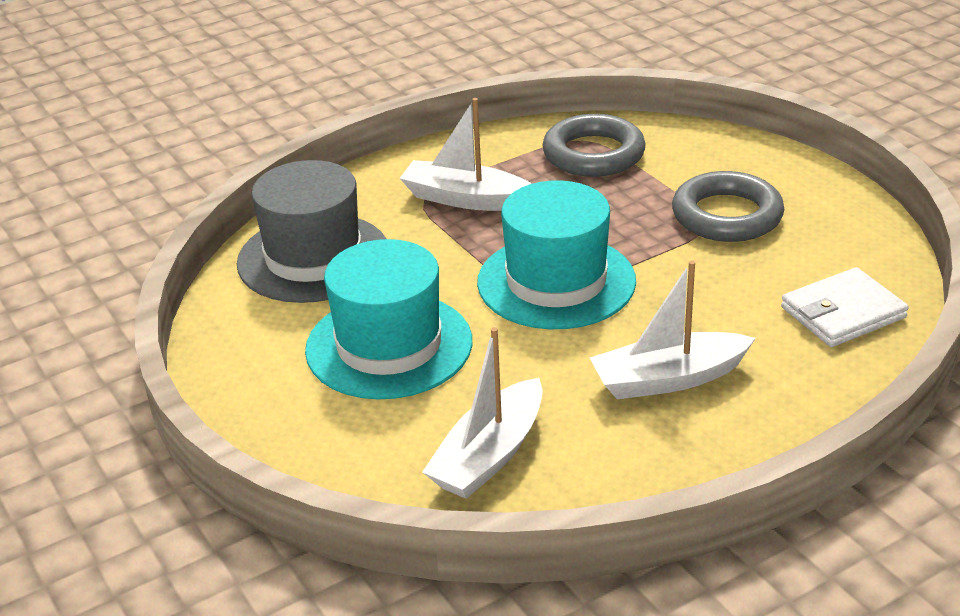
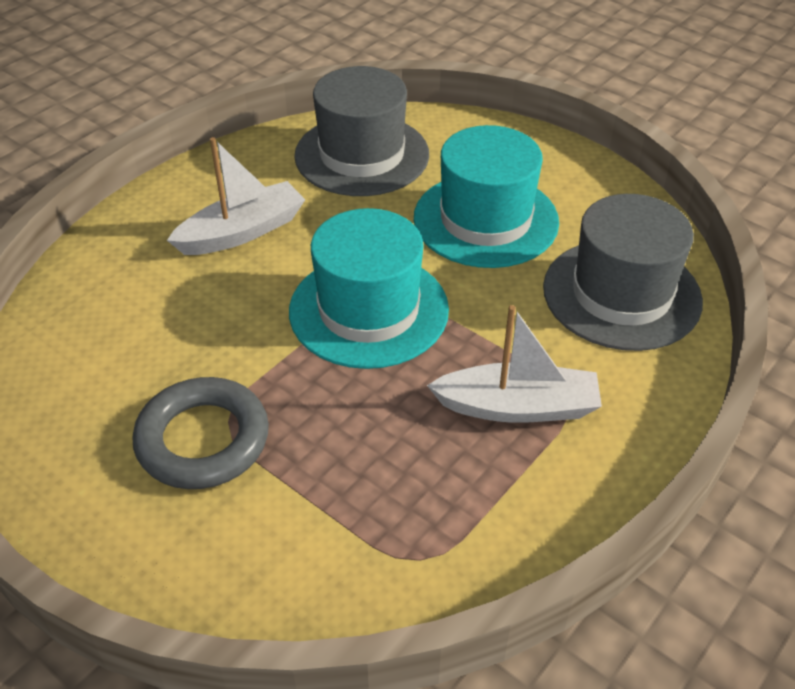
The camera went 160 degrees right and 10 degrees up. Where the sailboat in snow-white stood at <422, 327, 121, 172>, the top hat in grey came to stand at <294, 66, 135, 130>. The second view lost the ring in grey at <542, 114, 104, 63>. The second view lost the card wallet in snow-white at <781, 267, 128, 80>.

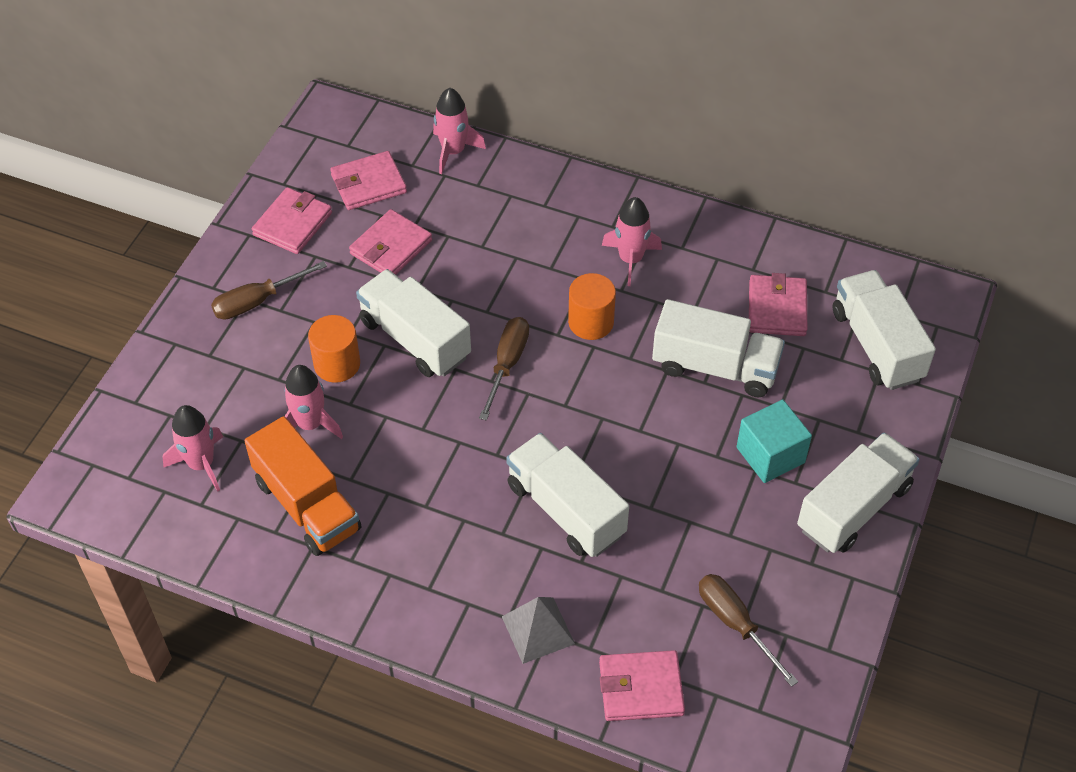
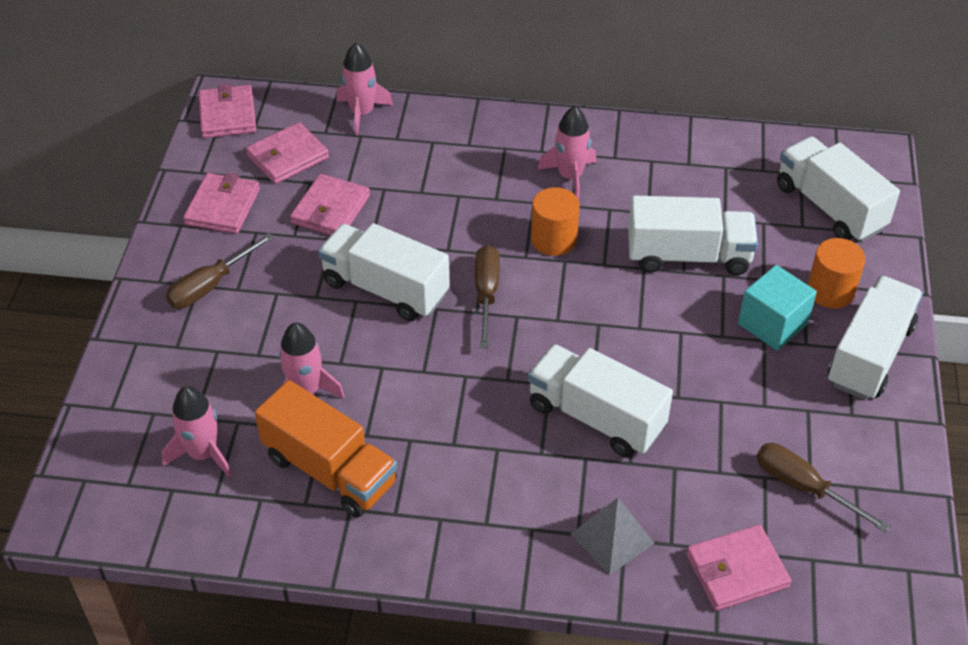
The camera went 15 degrees left and 5 degrees down. The card wallet in pink ended up elsewhere, having gone from <749, 273, 58, 63> to <199, 84, 57, 54>. The cylinder shape in bright orange ended up elsewhere, having gone from <308, 315, 52, 68> to <807, 238, 59, 71>.

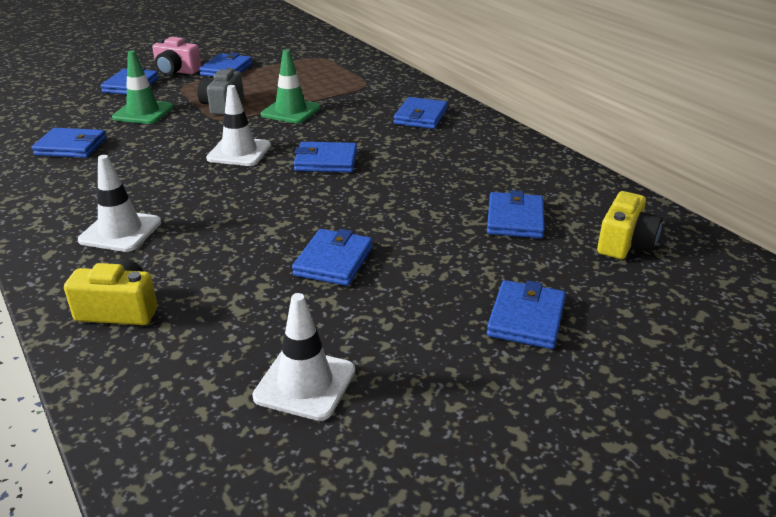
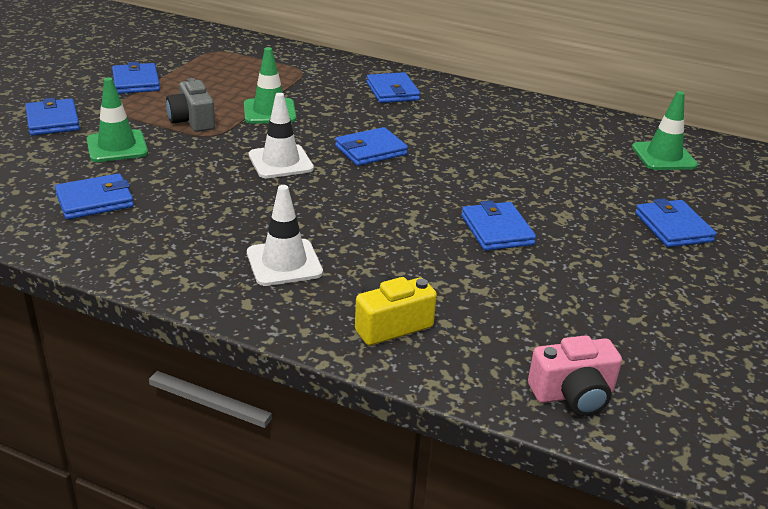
The camera went 35 degrees left and 0 degrees up. The compact camera in pink ended up elsewhere, having gone from <152, 37, 49, 39> to <528, 335, 94, 81>. Where the compact camera in yellow stood at <597, 191, 66, 68>, the safety cone in green came to stand at <632, 91, 66, 79>. The second view lost the safety cone in snow-white at <252, 293, 103, 128>. The second view lost the card wallet in blue at <487, 190, 58, 48>.

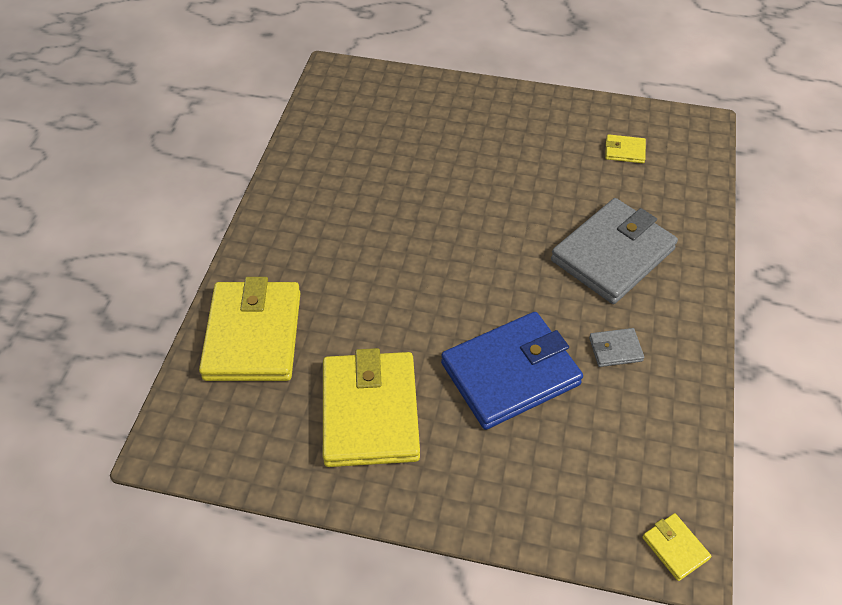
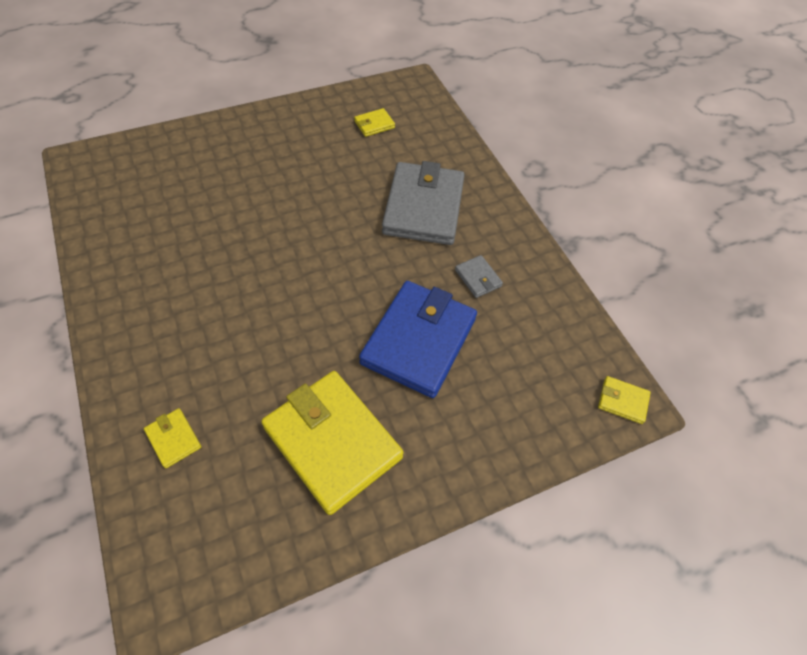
The camera went 40 degrees left and 5 degrees up. The size of the card wallet in yellow at <199, 277, 102, 104> changed by a factor of 0.42. The card wallet in grey at <589, 328, 55, 39> ended up facing another way, 75 degrees counterclockwise from before.

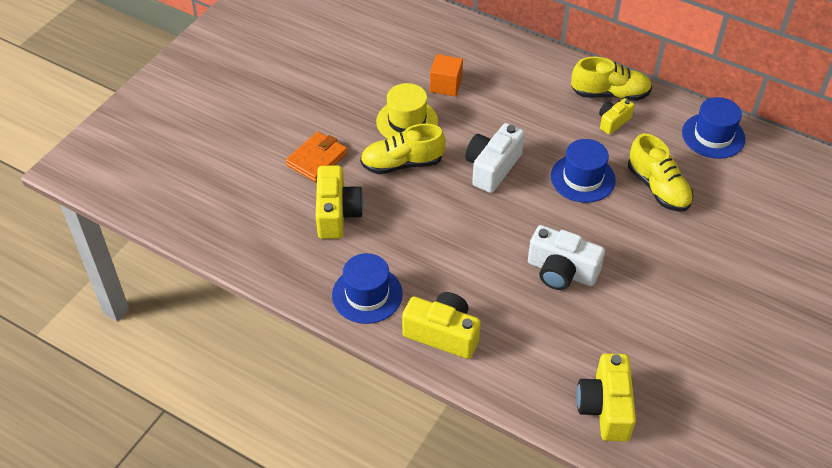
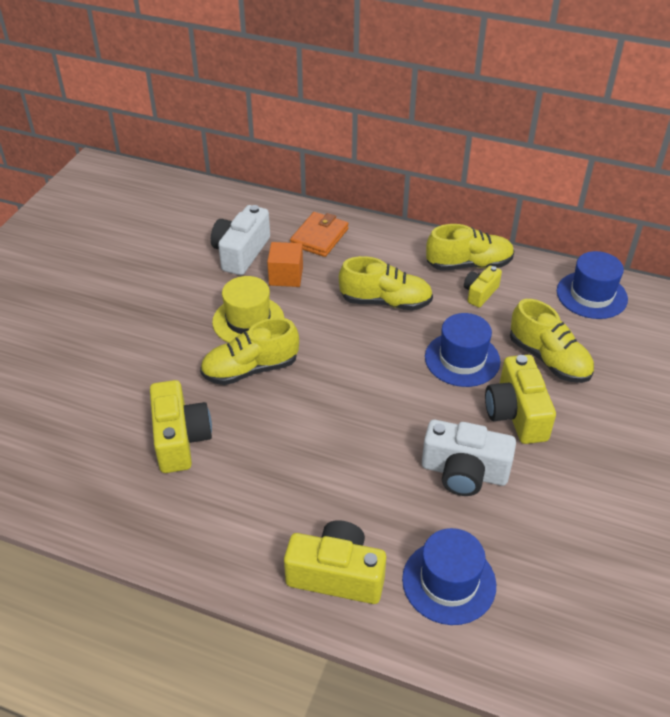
The camera went 10 degrees left and 5 degrees down. The compact camera in snow-white ended up elsewhere, having gone from <465, 123, 60, 70> to <211, 205, 59, 70>. The card wallet in bright orange ended up elsewhere, having gone from <286, 131, 62, 51> to <290, 212, 59, 45>. The second view gained the sneaker in yellow at <339, 256, 94, 54>. The top hat in blue ended up elsewhere, having gone from <332, 253, 71, 71> to <402, 528, 94, 97>. The compact camera in yellow ended up elsewhere, having gone from <577, 353, 59, 89> to <485, 355, 71, 89>.

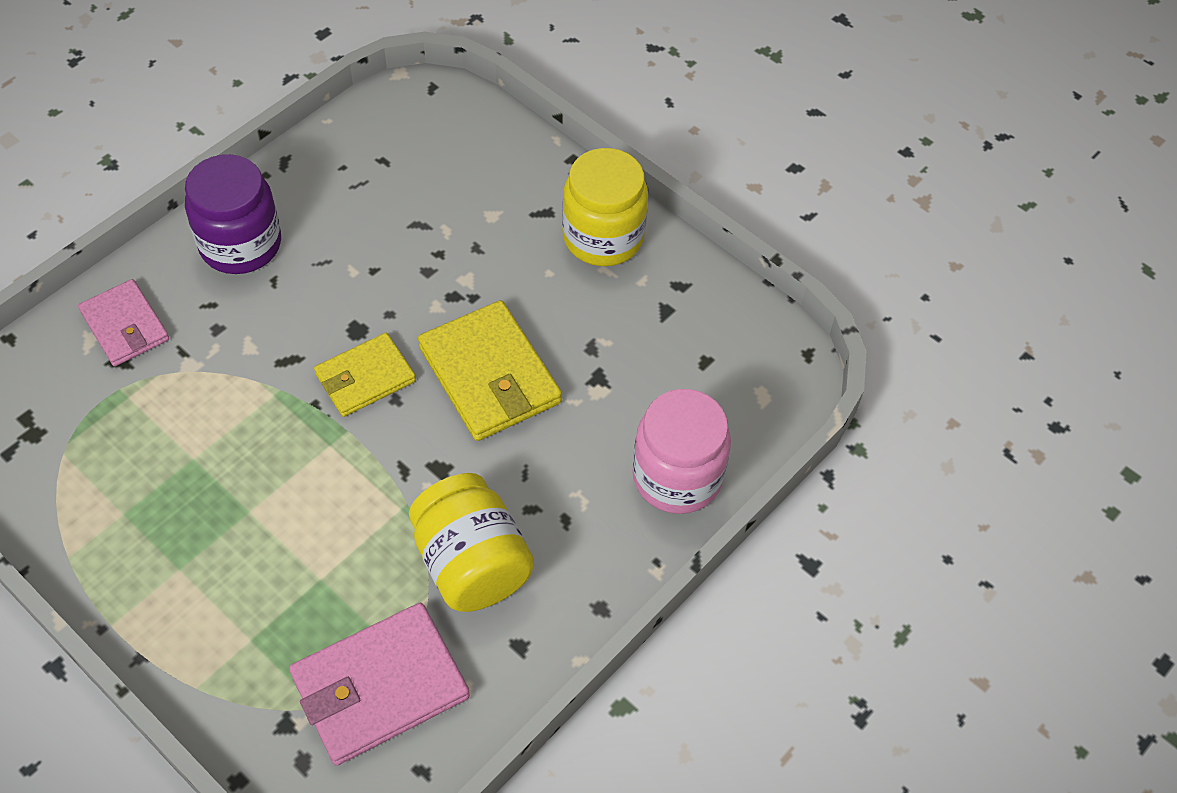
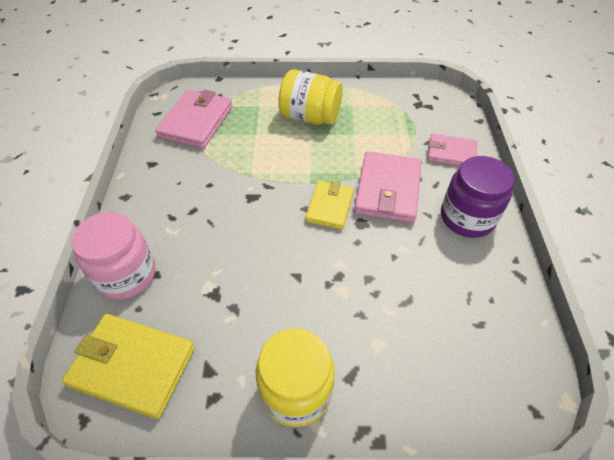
The camera went 140 degrees right and 5 degrees down. The card wallet in yellow ended up elsewhere, having gone from <418, 300, 144, 141> to <62, 314, 133, 105>. The preserve jar in yellow ended up elsewhere, having gone from <409, 473, 125, 139> to <278, 69, 65, 56>. The second view gained the card wallet in pink at <354, 151, 67, 72>.

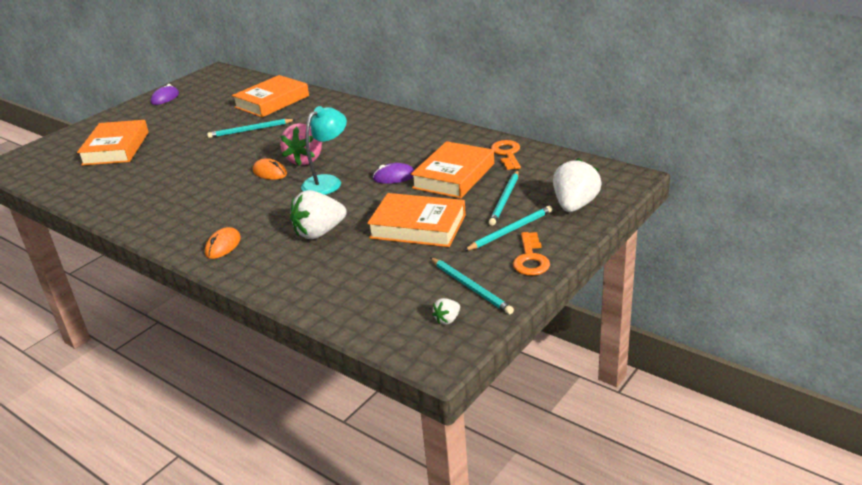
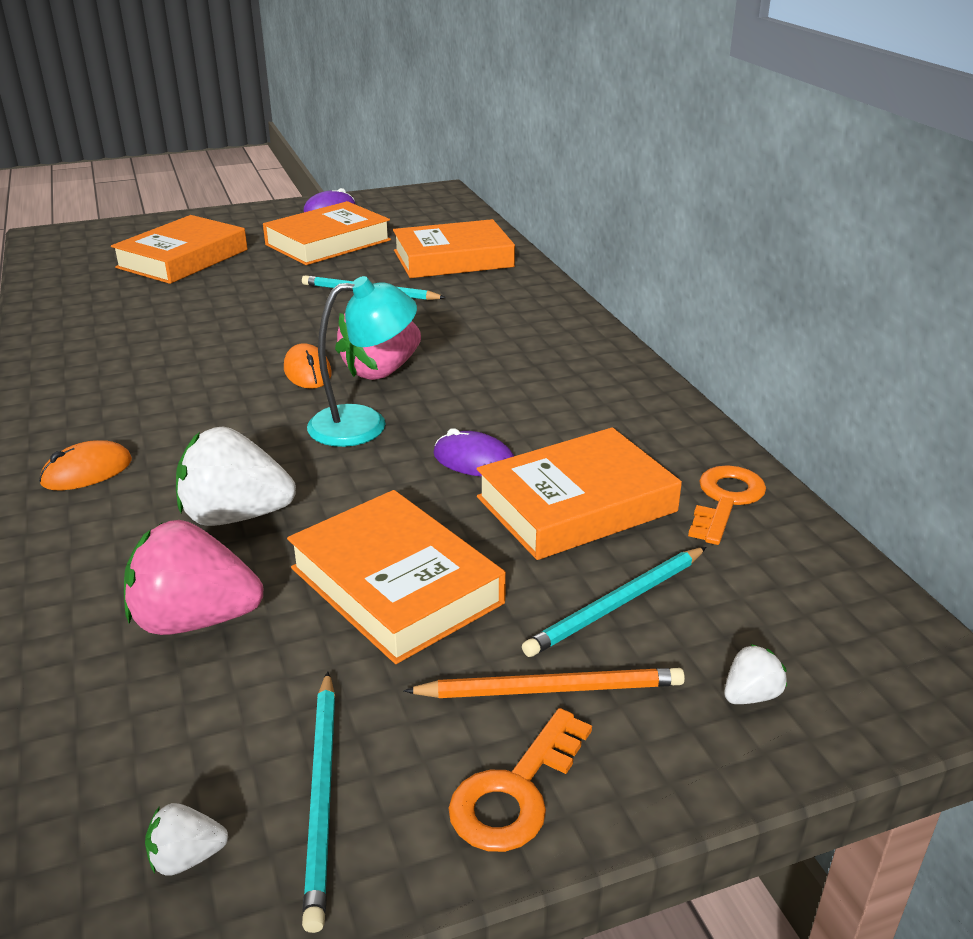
The camera went 30 degrees right and 0 degrees up. The second view gained the berry in pink at <124, 520, 139, 115>. The second view gained the hardcover in bright orange at <263, 201, 128, 64>. What was the wooden pencil in teal at <464, 206, 88, 45> turned into the wooden pencil in bright orange at <403, 668, 282, 30>. The size of the berry in snow-white at <553, 158, 49, 54> changed by a factor of 0.46.

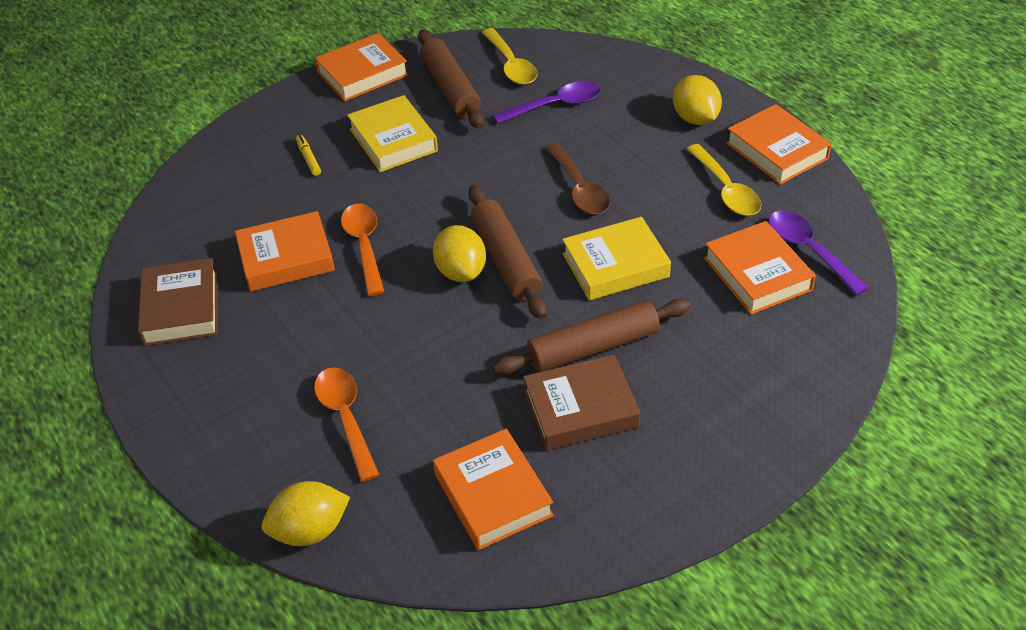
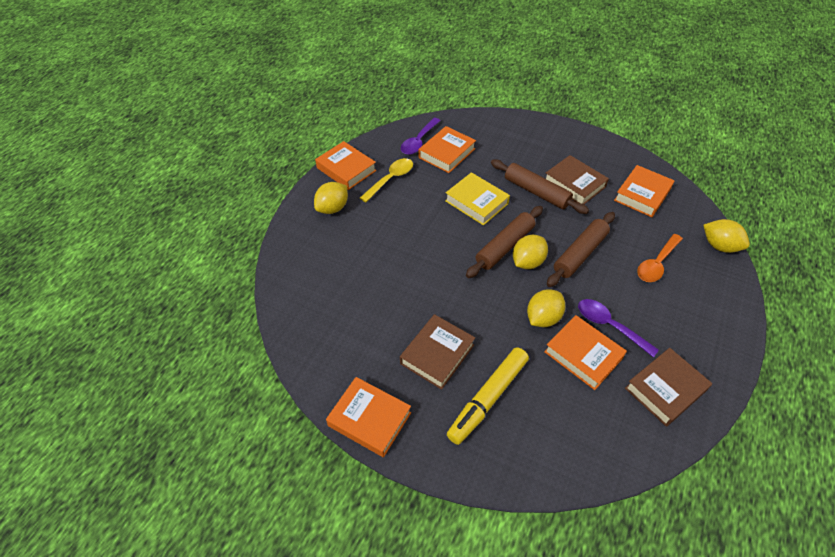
The camera went 120 degrees left and 5 degrees up. The hardcover in bright orange at <726, 104, 106, 81> ended up facing another way, 75 degrees counterclockwise from before. What was the hardcover in yellow at <347, 95, 91, 77> turned into the hardcover in dark brown at <400, 314, 75, 76>. The size of the marker in yellow at <296, 135, 25, 41> changed by a factor of 2.44. Where the teaspoon in bright orange stood at <341, 204, 43, 92>, the citrus fruit in yellow came to stand at <527, 289, 38, 38>. The dough roller in dark brown ended up elsewhere, having gone from <418, 30, 66, 99> to <547, 212, 68, 75>. The teaspoon in royal purple ended up elsewhere, having gone from <493, 81, 108, 43> to <578, 299, 81, 58>. The second view lost the teaspoon in yellow at <482, 28, 56, 57>. The second view lost the teaspoon in dark brown at <546, 143, 64, 72>.

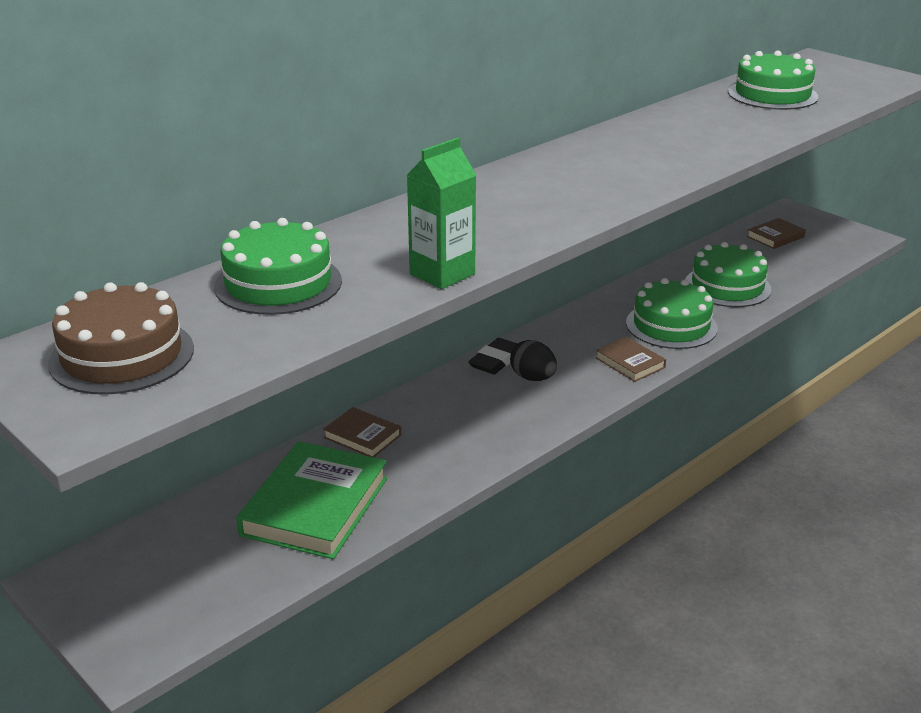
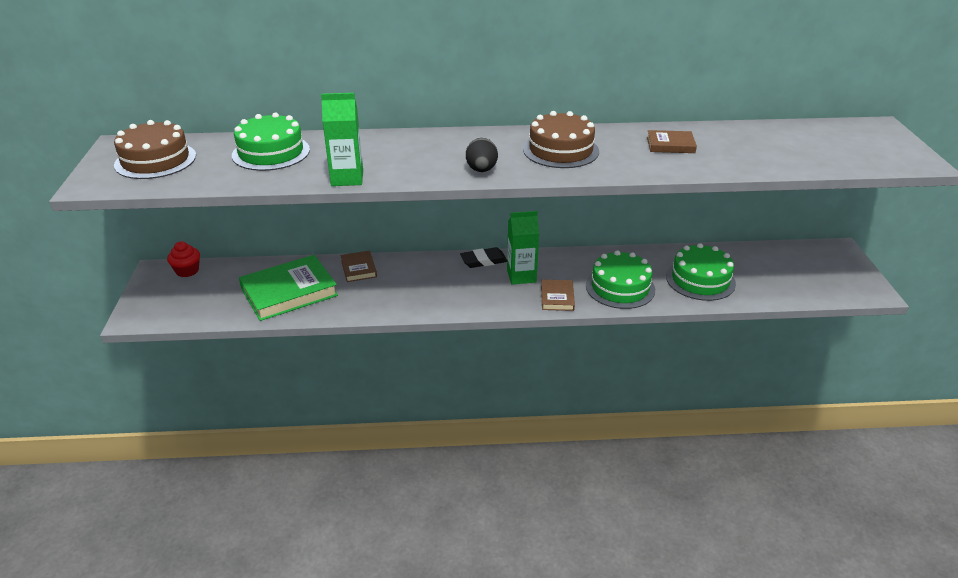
The camera went 40 degrees right and 5 degrees up. The second view gained the fairy cake in scarlet at <167, 241, 33, 36>. The egg in black ended up elsewhere, having gone from <510, 340, 47, 41> to <466, 138, 32, 34>. The second view gained the carton in green at <507, 211, 32, 74>. The second view gained the cake in dark brown at <523, 111, 76, 57>. The hardcover in dark brown ended up elsewhere, having gone from <747, 218, 59, 31> to <647, 130, 50, 23>. The second view lost the cake in green at <728, 50, 91, 60>.

